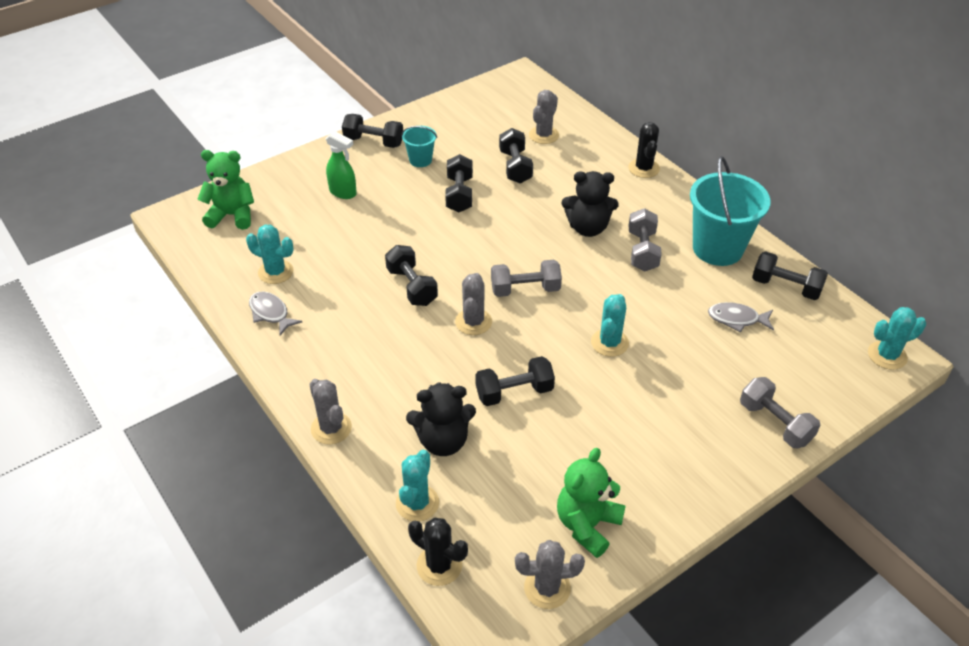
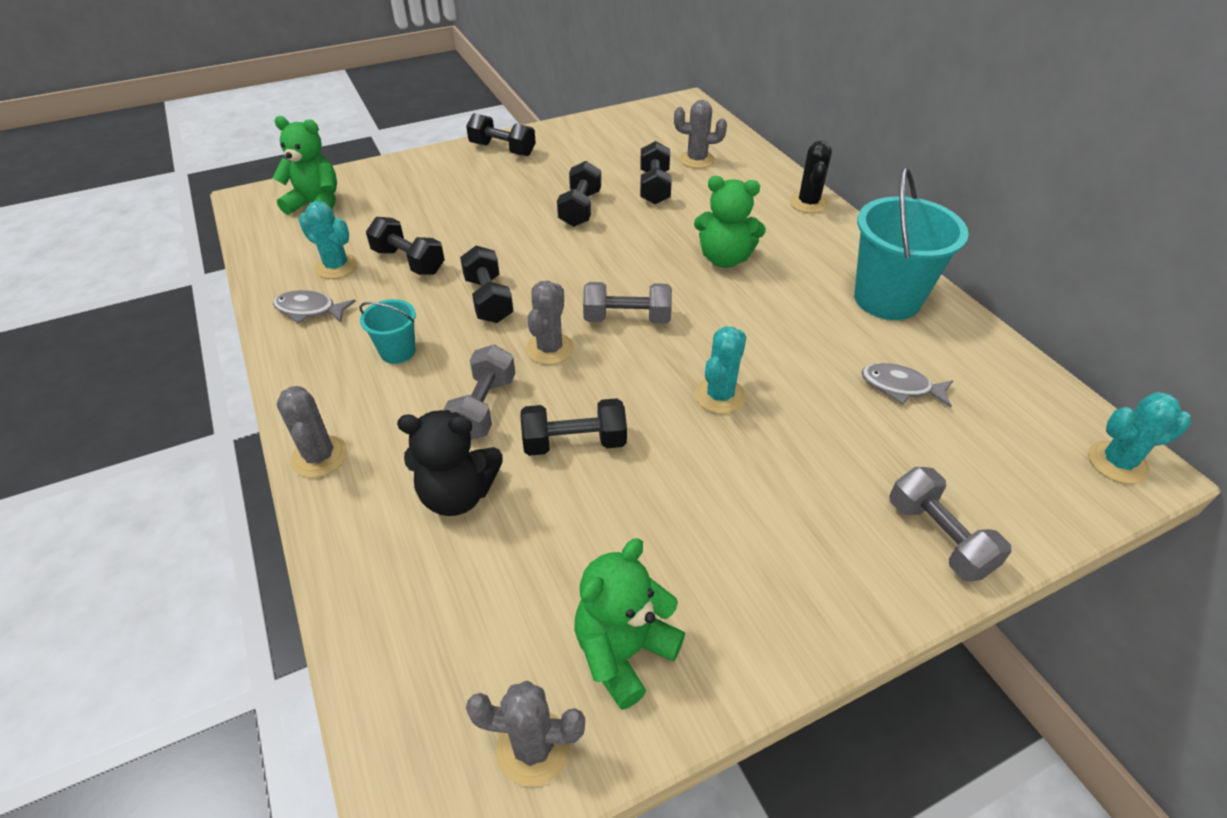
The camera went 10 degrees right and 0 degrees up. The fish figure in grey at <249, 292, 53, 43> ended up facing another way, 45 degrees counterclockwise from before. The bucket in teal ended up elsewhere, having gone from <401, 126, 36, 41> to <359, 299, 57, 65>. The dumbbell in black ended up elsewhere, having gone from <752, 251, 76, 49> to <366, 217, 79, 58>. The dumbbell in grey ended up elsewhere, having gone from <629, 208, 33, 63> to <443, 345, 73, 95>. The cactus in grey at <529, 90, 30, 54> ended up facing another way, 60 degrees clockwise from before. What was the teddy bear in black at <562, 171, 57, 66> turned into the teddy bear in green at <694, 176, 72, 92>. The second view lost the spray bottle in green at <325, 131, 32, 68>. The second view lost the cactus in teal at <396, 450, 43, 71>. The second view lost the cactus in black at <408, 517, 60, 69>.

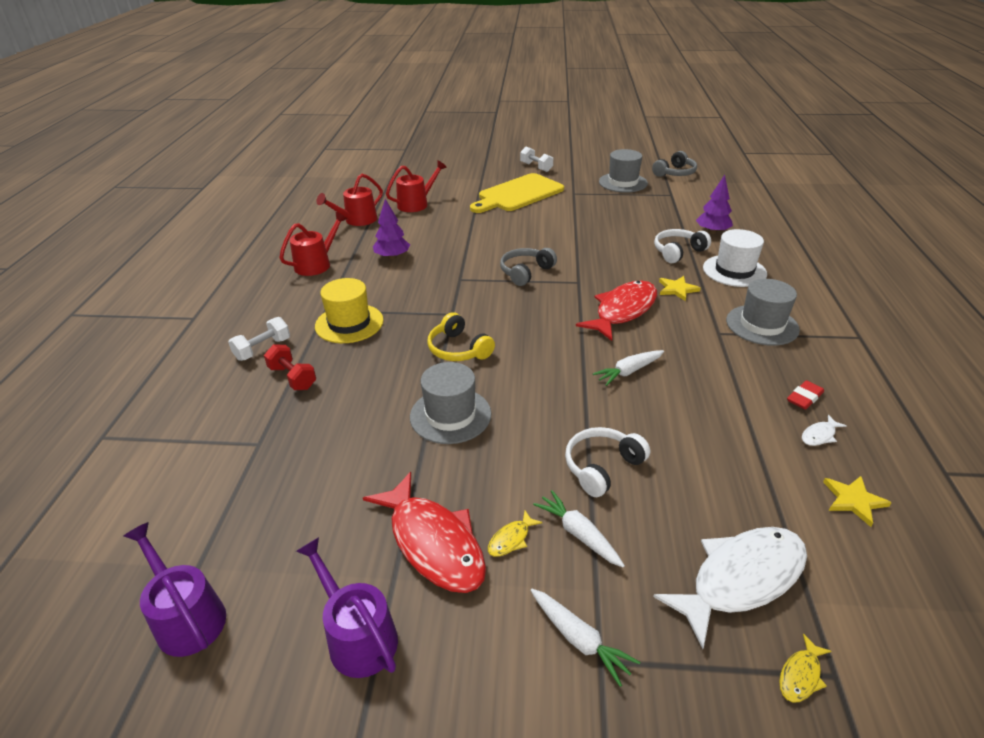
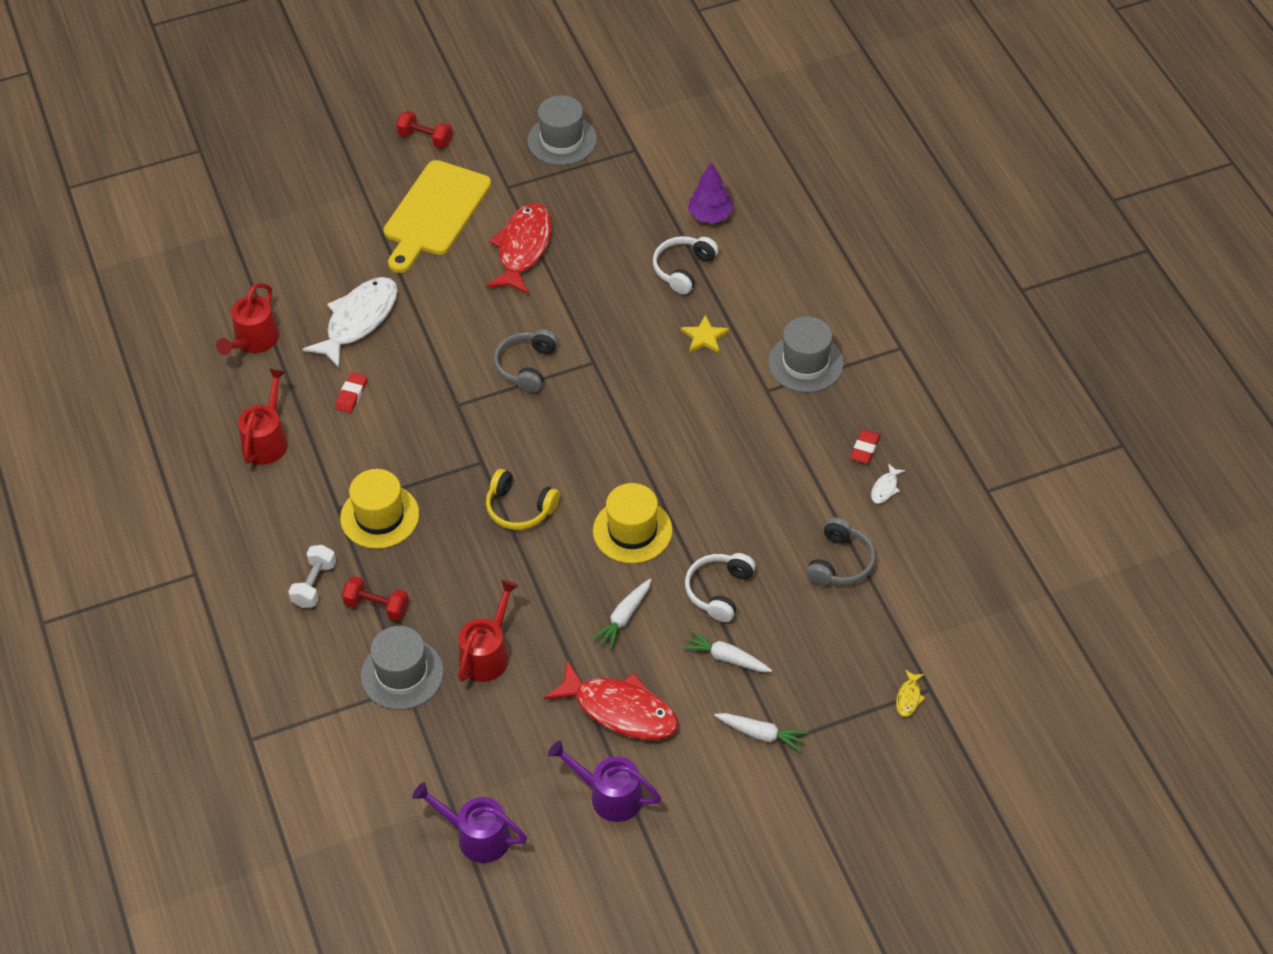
The camera went 25 degrees left and 15 degrees up. The fish figure in snow-white ended up elsewhere, having gone from <653, 527, 154, 122> to <302, 277, 96, 91>. Where the fir tree in royal purple stood at <373, 199, 37, 60>, the gum eraser in scarlet came to stand at <335, 372, 32, 41>. The top hat in grey ended up elsewhere, having gone from <410, 362, 81, 82> to <361, 626, 83, 84>. What was the dumbbell in snow-white at <520, 146, 33, 26> turned into the dumbbell in scarlet at <396, 111, 57, 38>. The watering pot in scarlet ended up elsewhere, having gone from <386, 160, 61, 52> to <458, 580, 61, 102>. The fish figure in scarlet ended up elsewhere, having gone from <576, 281, 81, 60> to <486, 203, 66, 92>. The toy carrot in snow-white ended up elsewhere, having gone from <593, 350, 71, 36> to <592, 579, 59, 70>. The second view gained the top hat in yellow at <593, 483, 80, 81>. The headphones in grey ended up elsewhere, having gone from <652, 151, 45, 26> to <806, 517, 70, 69>. The second view lost the fish figure in yellow at <488, 511, 54, 46>. The second view lost the top hat in snow-white at <703, 229, 64, 58>. The second view lost the star in yellow at <823, 476, 69, 51>.

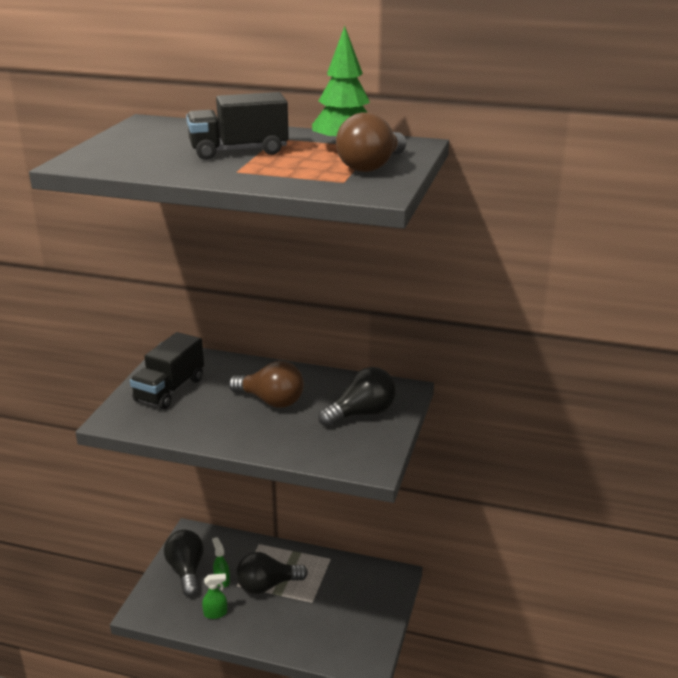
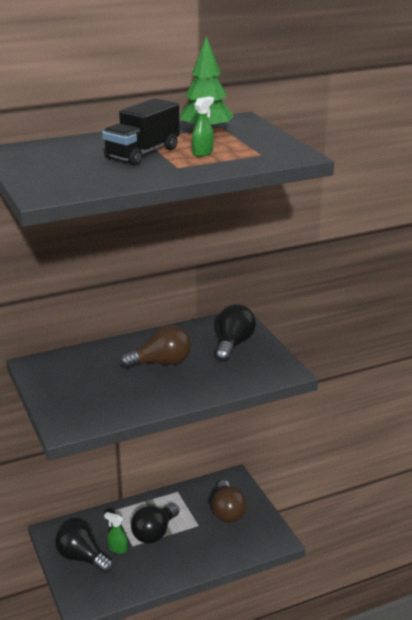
The camera went 40 degrees left and 0 degrees up. The spray bottle in green ended up elsewhere, having gone from <202, 574, 25, 45> to <192, 96, 22, 61>. The bulb in dark brown ended up elsewhere, having gone from <336, 113, 71, 59> to <212, 480, 35, 43>. The second view lost the truck in black at <130, 332, 74, 77>.

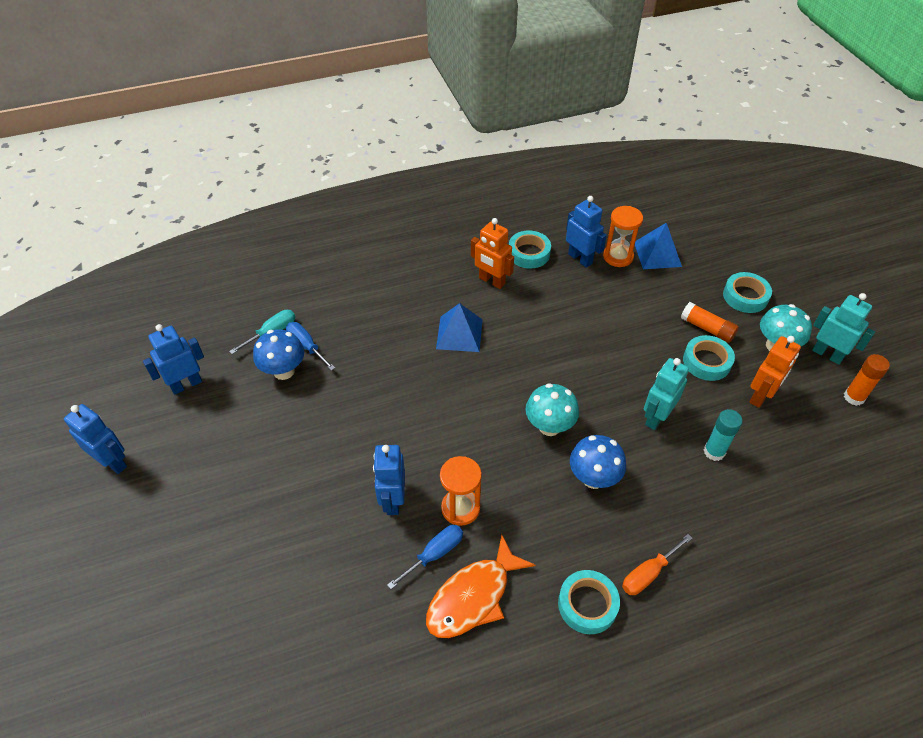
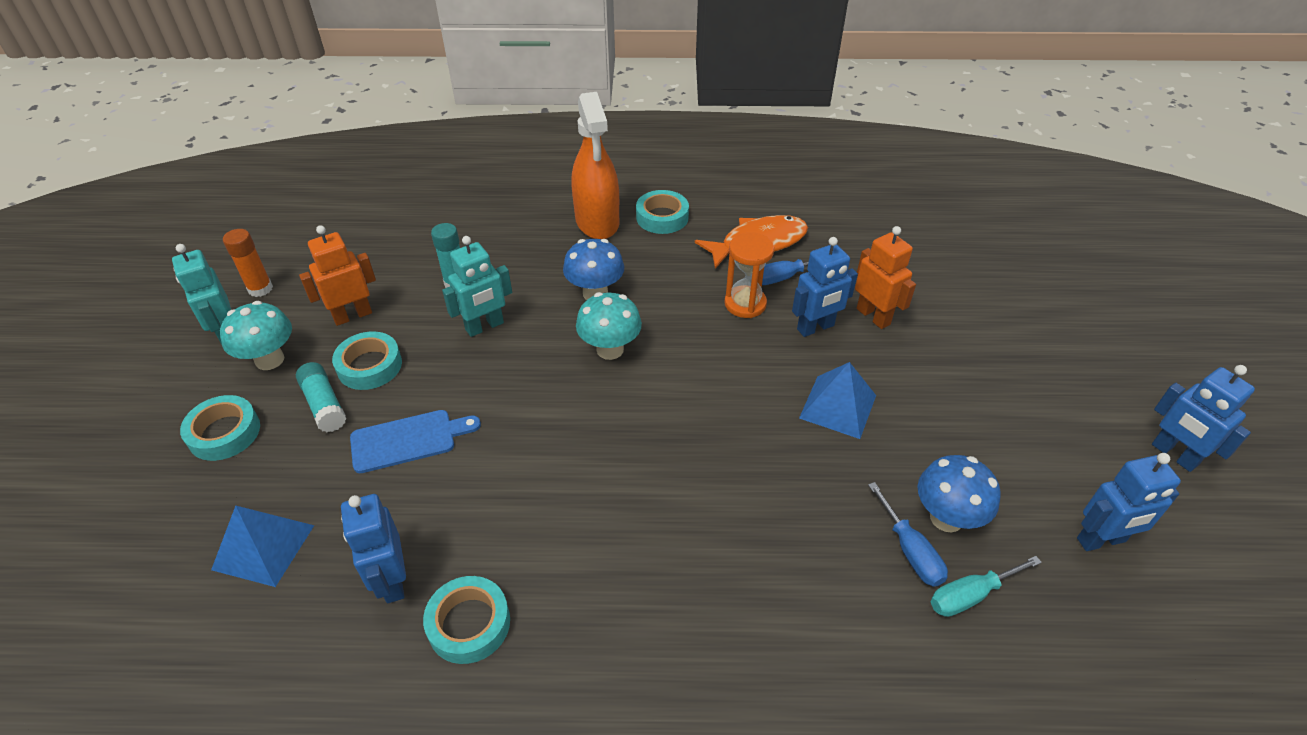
The camera went 160 degrees left and 5 degrees down. What was the stick of glue in bright orange at <681, 302, 58, 41> turned into the stick of glue in teal at <296, 362, 50, 70>. The second view gained the chopping board in blue at <350, 410, 131, 63>. Where the screwdriver in bright orange stood at <622, 534, 70, 61>, the spray bottle in bright orange came to stand at <572, 92, 47, 147>. The robot figure in blue at <373, 445, 32, 70> ended up facing another way, 45 degrees clockwise from before. The pyramid in blue ended up elsewhere, having gone from <436, 303, 47, 49> to <799, 362, 77, 77>. The robot figure in bright orange ended up elsewhere, having gone from <471, 218, 43, 71> to <855, 226, 61, 103>. The second view lost the sandglass in bright orange at <603, 206, 40, 61>.

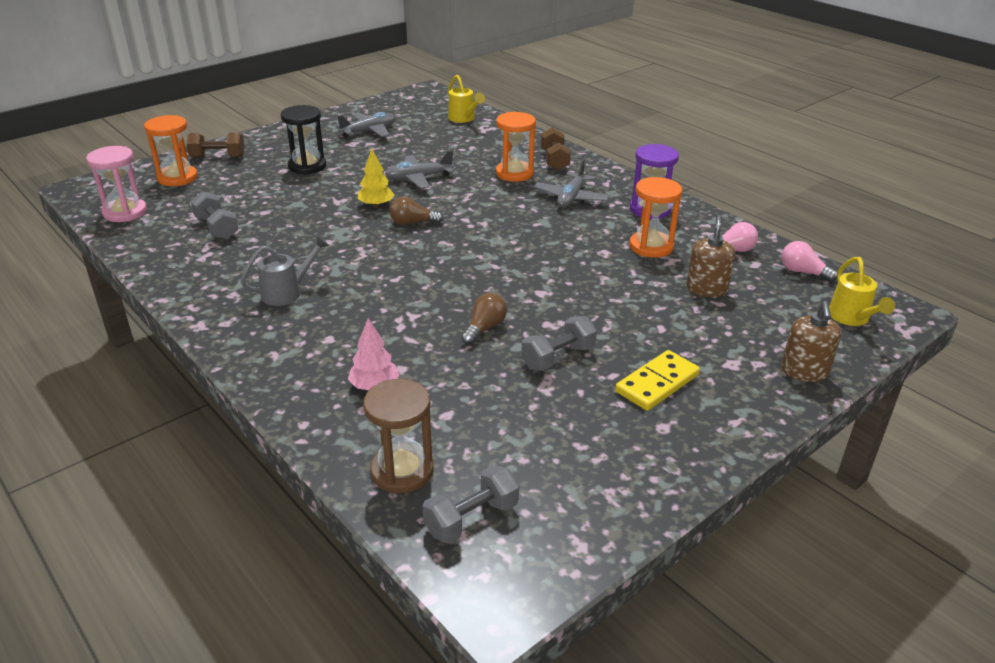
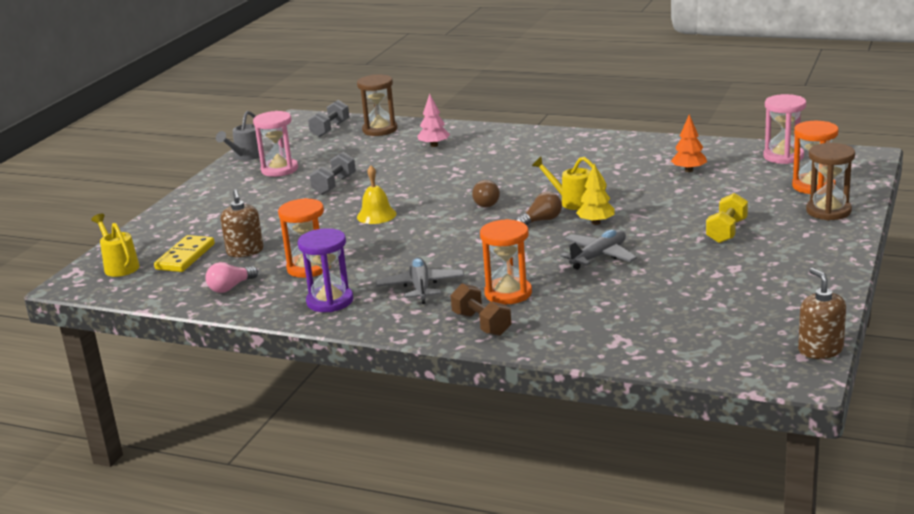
The camera went 155 degrees right and 10 degrees down. The domino piece in yellow ended up elsewhere, having gone from <615, 350, 85, 61> to <154, 235, 61, 37>. The watering pot in grey ended up elsewhere, having gone from <240, 236, 90, 70> to <216, 111, 46, 50>. The second view gained the sandglass in pink at <253, 111, 45, 66>. The second view gained the bell in yellow at <357, 166, 40, 58>. The bulb in dark brown ended up elsewhere, having gone from <461, 293, 46, 52> to <472, 180, 28, 28>. The watering pot in yellow ended up elsewhere, having gone from <448, 75, 37, 48> to <532, 157, 75, 53>. Where the dumbbell in grey stood at <191, 191, 47, 49>, the fir tree in bright orange came to stand at <671, 114, 36, 58>. Where the sandglass in black stood at <281, 105, 45, 70>, the dumbbell in yellow came to stand at <706, 193, 42, 50>. The pump bottle in dark brown ended up elsewhere, having gone from <781, 301, 60, 81> to <798, 268, 48, 91>. Where the dumbbell in dark brown stood at <186, 133, 59, 25>, the sandglass in dark brown came to stand at <806, 143, 49, 77>. The second view lost the toy plane in grey at <336, 112, 60, 26>. The second view lost the bulb in pink at <781, 241, 57, 41>.

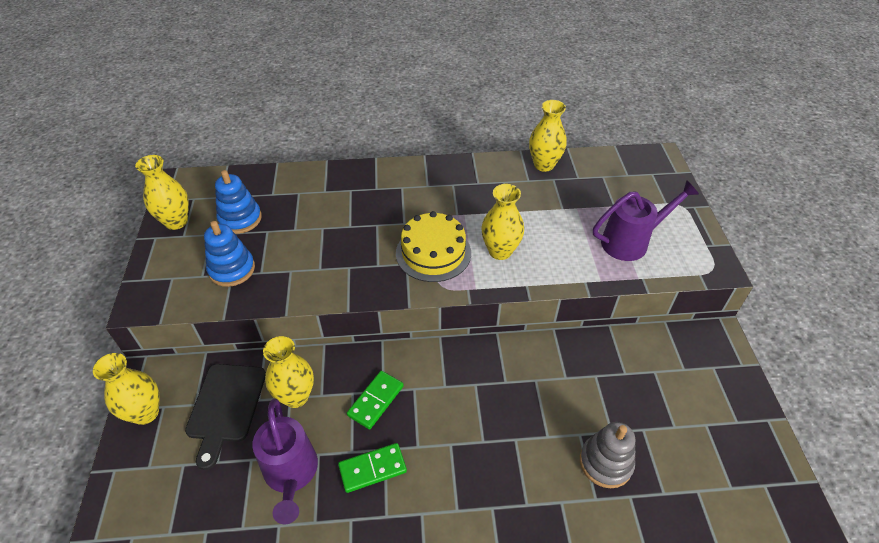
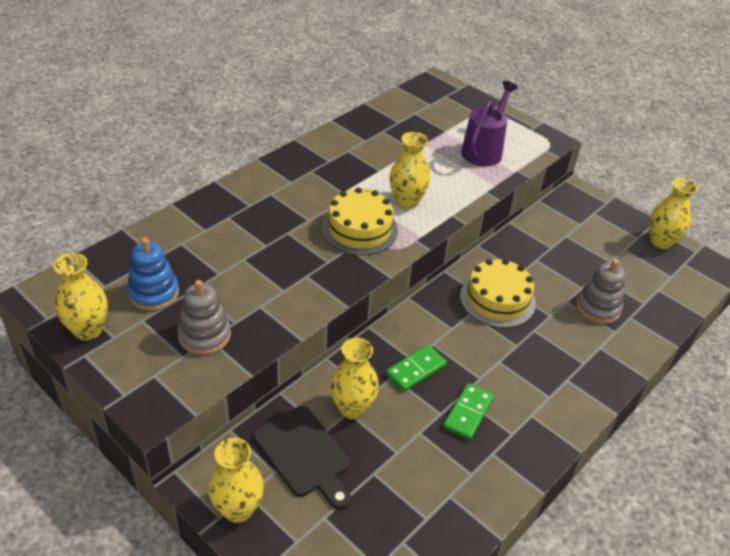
The camera went 45 degrees left and 5 degrees down. What was the ring stacker in blue at <204, 221, 51, 66> turned into the ring stacker in grey at <177, 280, 54, 75>. The domino piece in green at <347, 371, 57, 58> ended up facing another way, 60 degrees clockwise from before. The second view gained the cake in yellow at <460, 259, 76, 69>. The vase in yellow ended up elsewhere, having gone from <529, 100, 38, 72> to <650, 178, 48, 71>. The second view lost the watering pot in royal purple at <252, 398, 66, 127>.

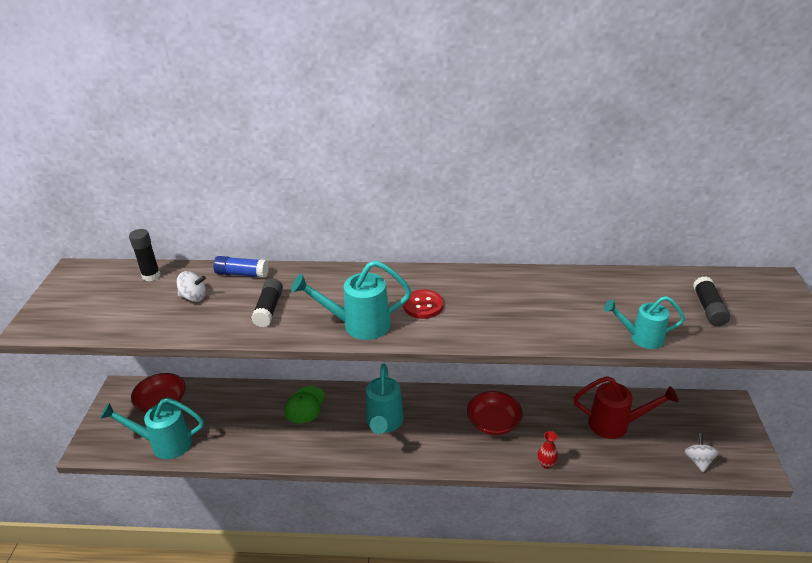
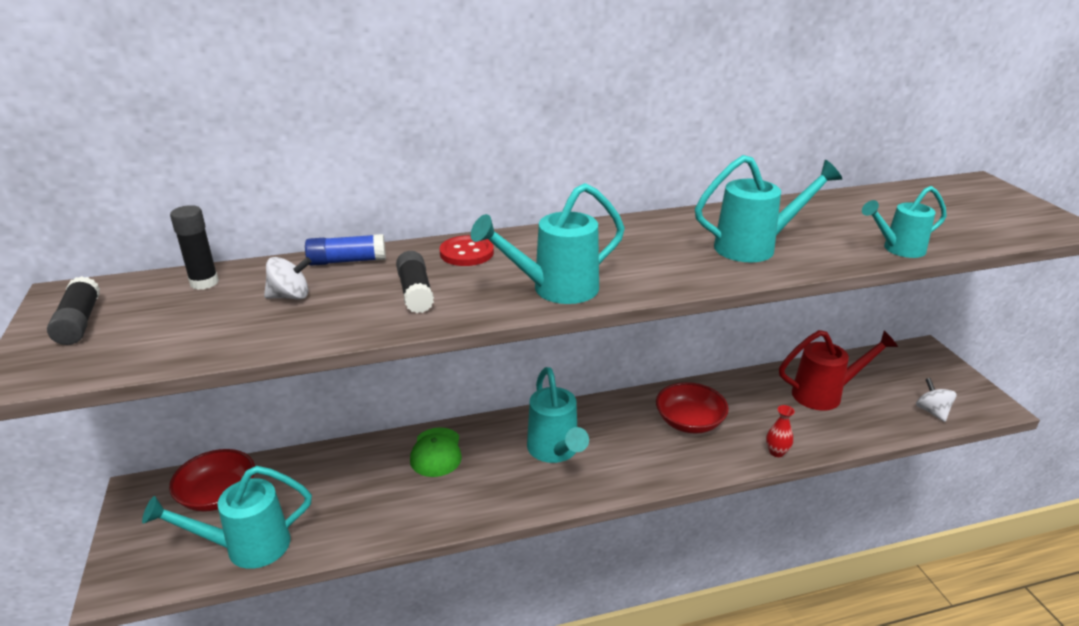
The camera went 20 degrees left and 5 degrees down. The stick of glue in black ended up elsewhere, having gone from <693, 276, 37, 50> to <47, 276, 53, 69>. The button in scarlet ended up elsewhere, having gone from <403, 290, 40, 29> to <440, 235, 54, 31>. The second view gained the watering pot in teal at <695, 155, 147, 107>.

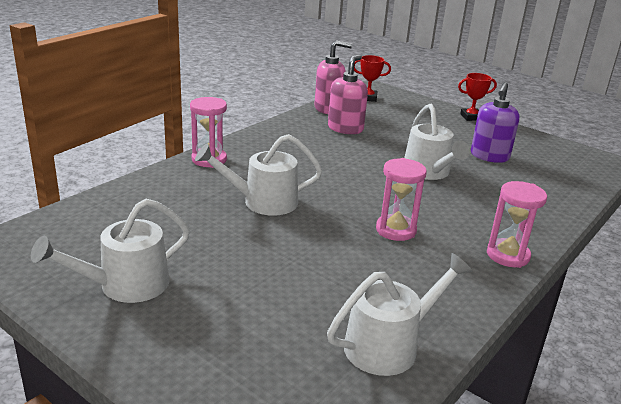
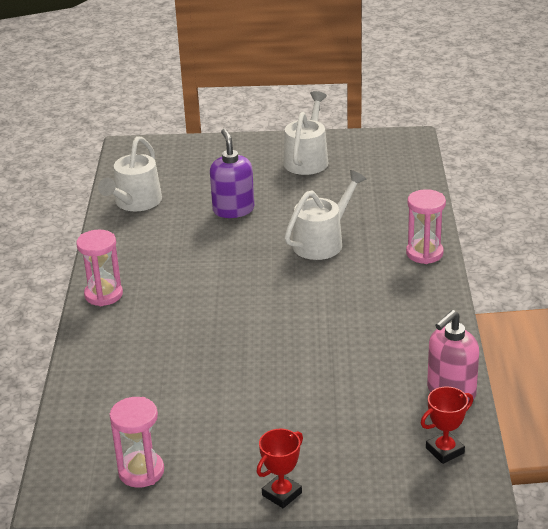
The camera went 145 degrees right and 5 degrees up. The sandglass in pink ended up elsewhere, having gone from <376, 158, 51, 83> to <110, 397, 54, 91>. The pump bottle in royal purple ended up elsewhere, having gone from <471, 82, 48, 81> to <210, 129, 44, 89>. The second view lost the pump bottle in pink at <328, 55, 40, 79>. The second view lost the watering pot in snow-white at <404, 104, 66, 76>.

